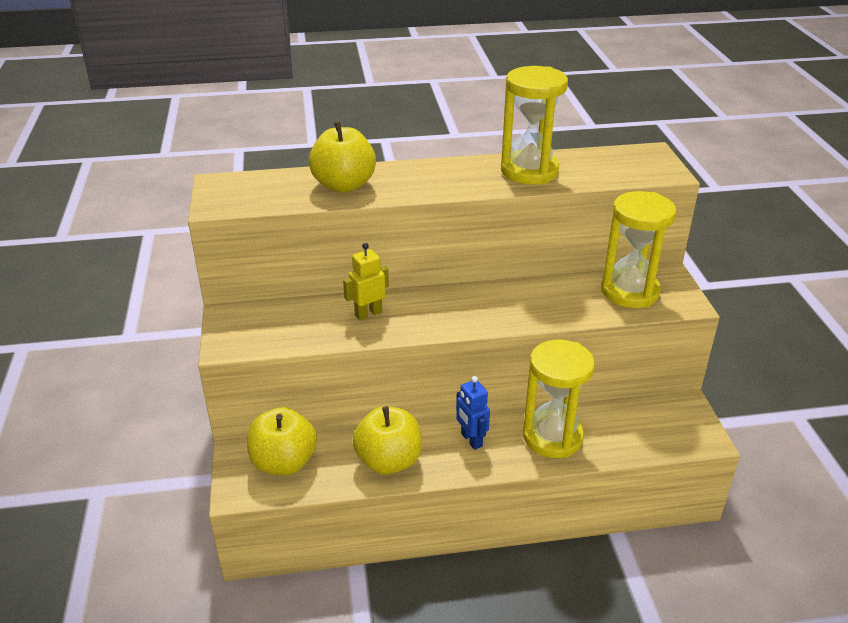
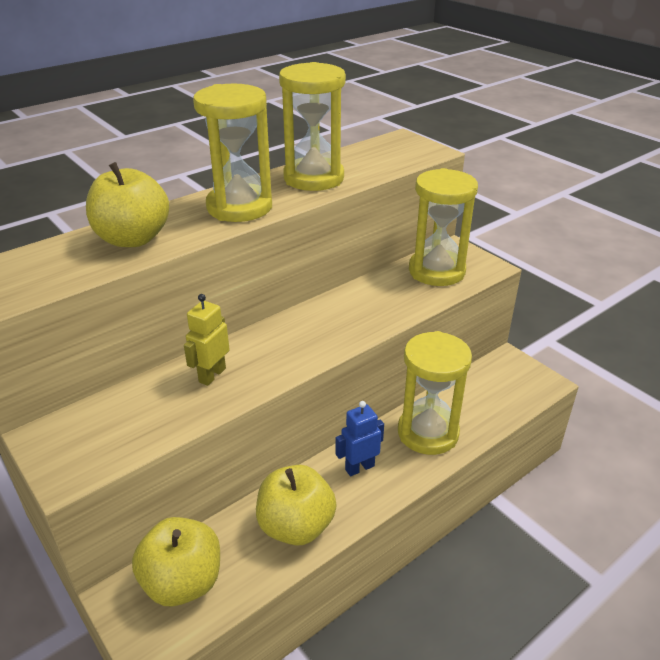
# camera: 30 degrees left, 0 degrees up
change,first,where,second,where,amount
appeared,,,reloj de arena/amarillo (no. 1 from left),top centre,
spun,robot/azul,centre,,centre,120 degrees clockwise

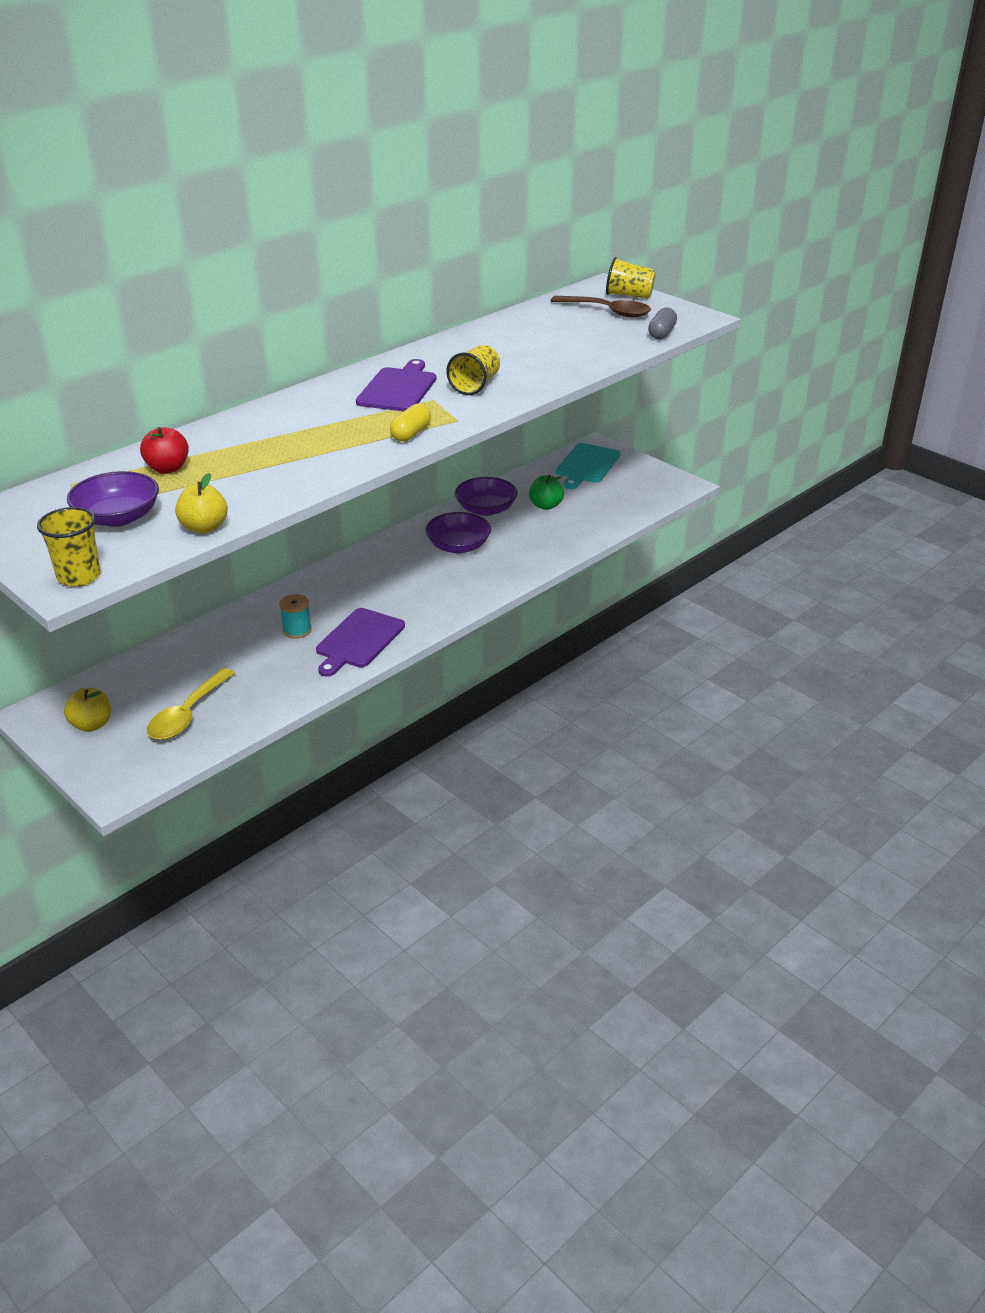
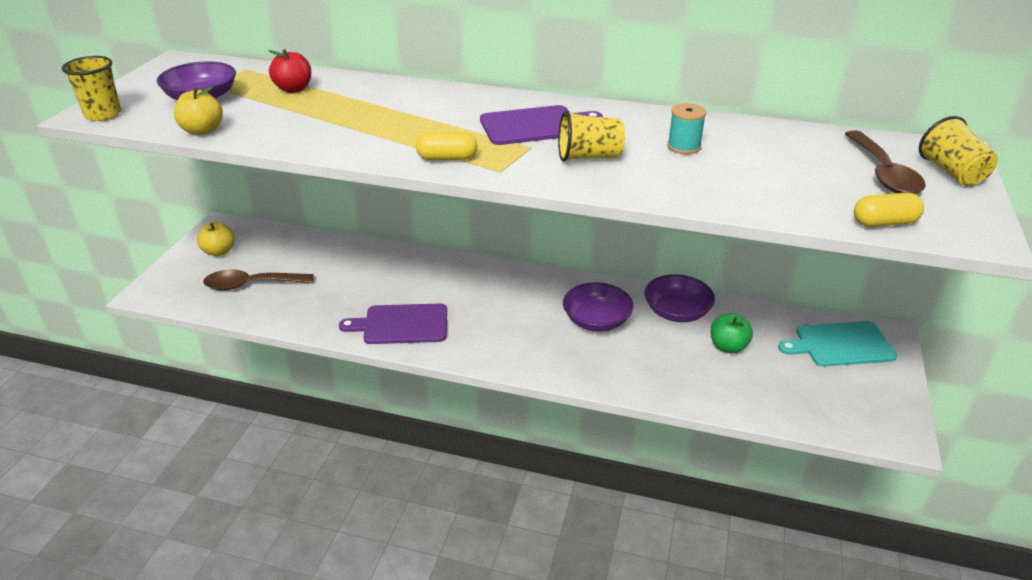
# camera: 60 degrees right, 0 degrees up
change,first,where,second,where,amount
relocated,carrete/turquesa,middle left,,top centre,
colour,cuchara/amarillo,middle left,cuchara/marrón (no. 1 from left),middle left,
colour,cápsula/gris,top right,cápsula/amarillo (no. 2 from left),middle right,

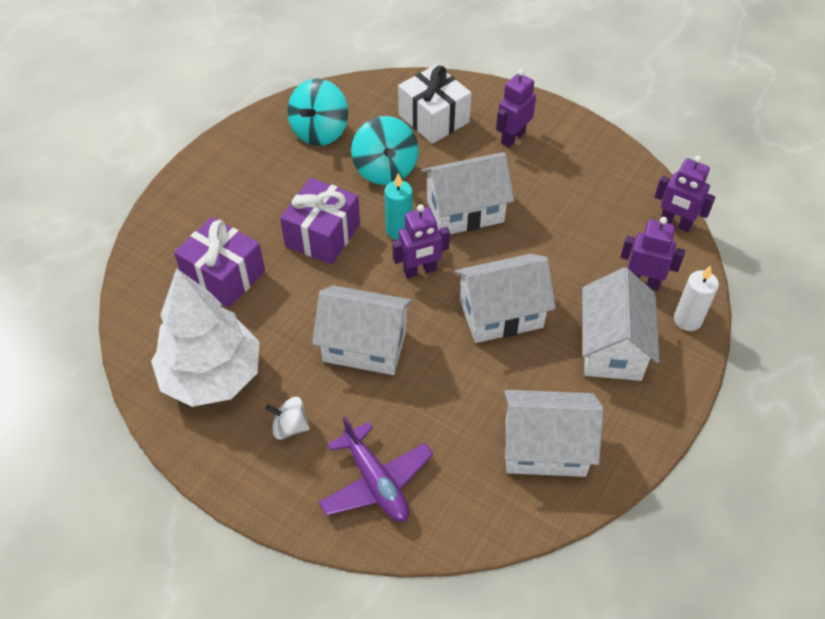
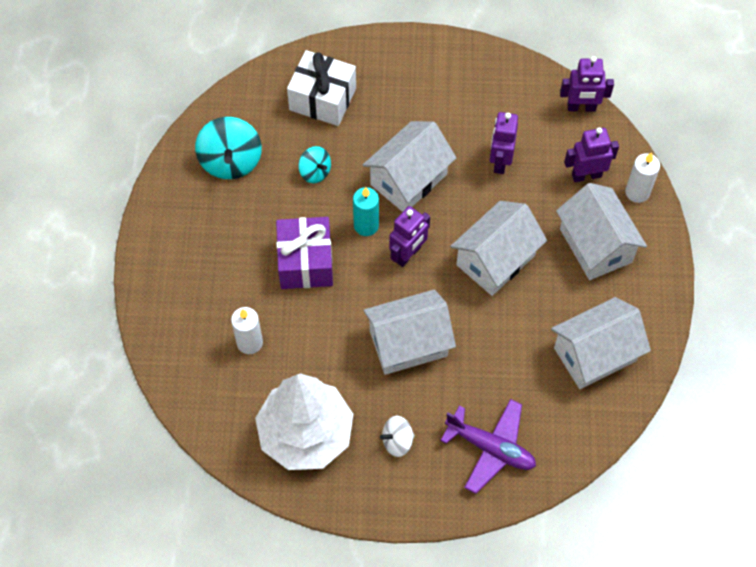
# camera: 30 degrees left, 10 degrees up
change,first,where,second,where,amount
relocated,robot/morado (no. 2 from left),top centre,,top right,
exchanged,regalo/morado (no. 1 from left),middle left,vela/blanco (no. 1 from left),middle left,
size,peonza/turquesa (no. 2 from left),top centre,,top centre,x0.57

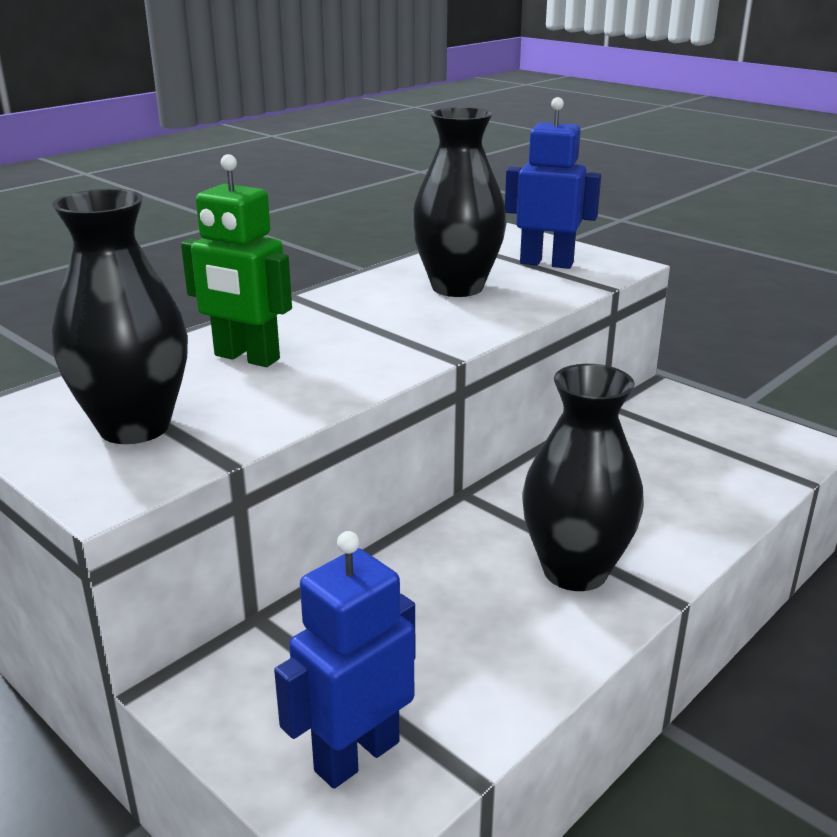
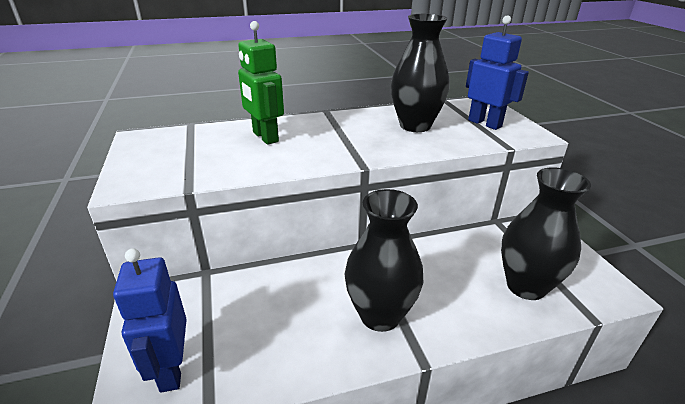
# camera: 30 degrees right, 5 degrees up
change,first,where,second,where,amount
relocated,florero/negro (no. 1 from left in the first image),middle left,florero/negro (no. 3 from left),middle right,
spun,robot/azul (no. 1 from left),bottom centre,,bottom left,90 degrees counterclockwise

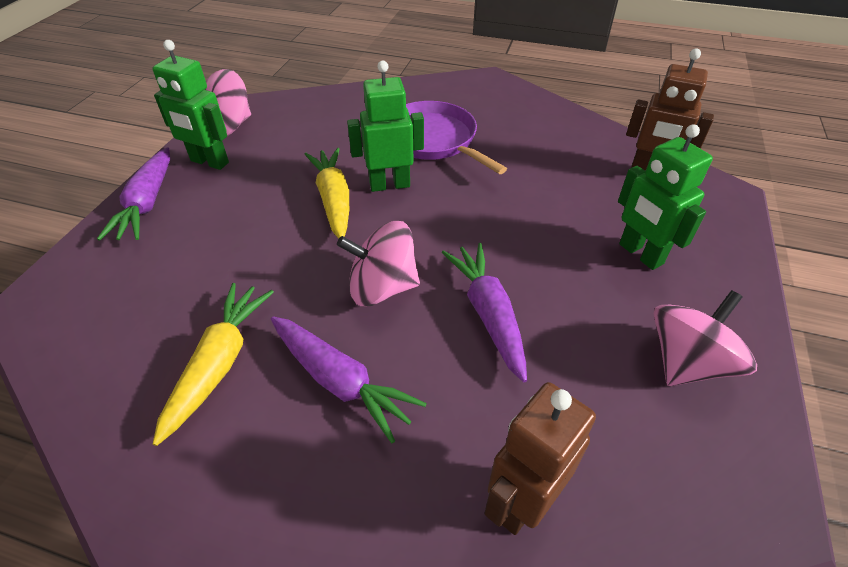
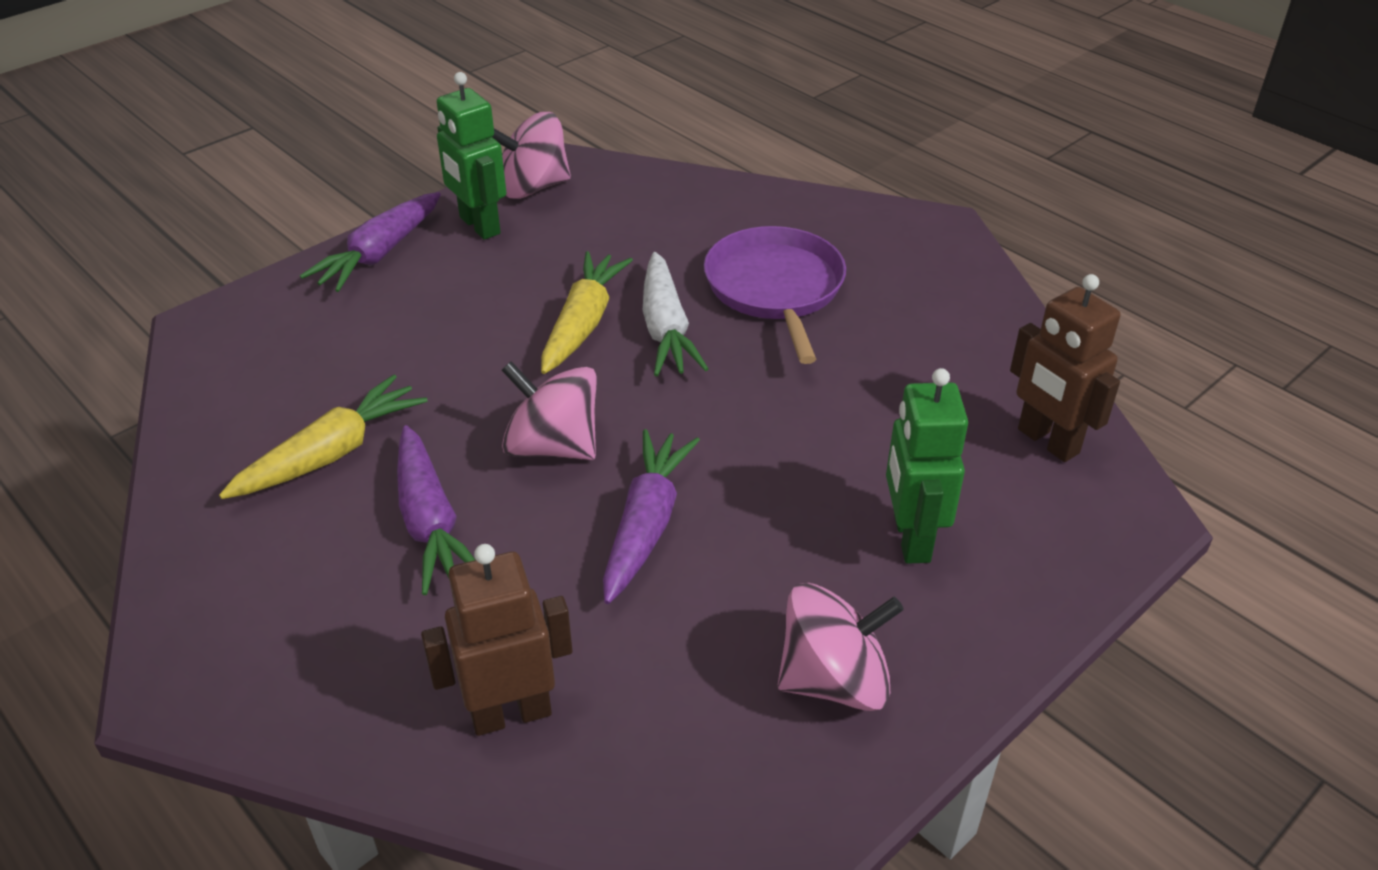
# camera: 30 degrees right, 5 degrees down
change,first,where,second,where,amount
exchanged,robot/verde (no. 2 from left),top centre,zanahoria/blanco,centre,

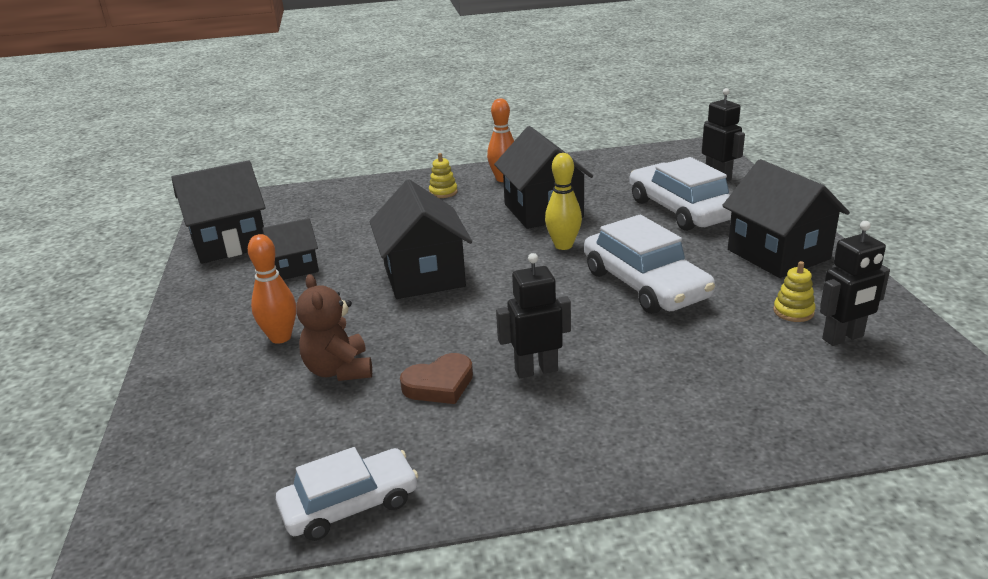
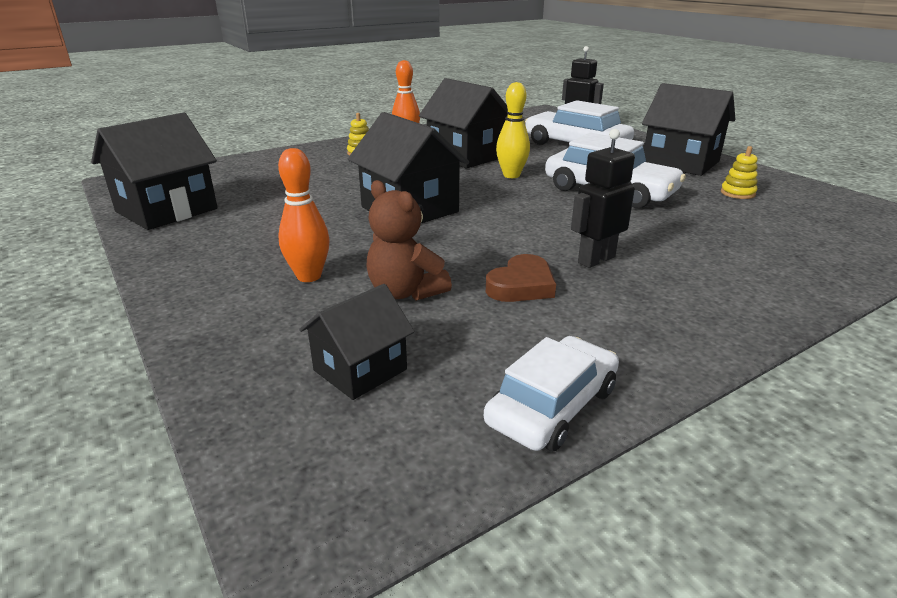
# camera: 25 degrees left, 0 degrees up
change,first,where,second,where,amount
missing,robot/negro (no. 3 from left),middle right,,,
relocated,casa/negro (no. 2 from left),middle left,,centre,

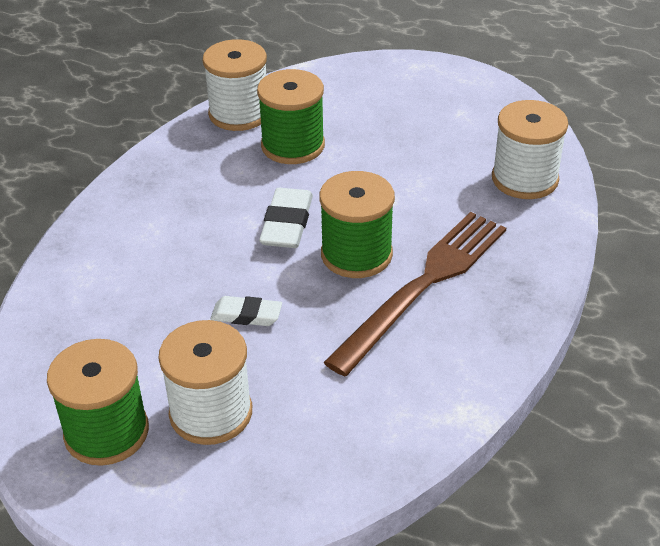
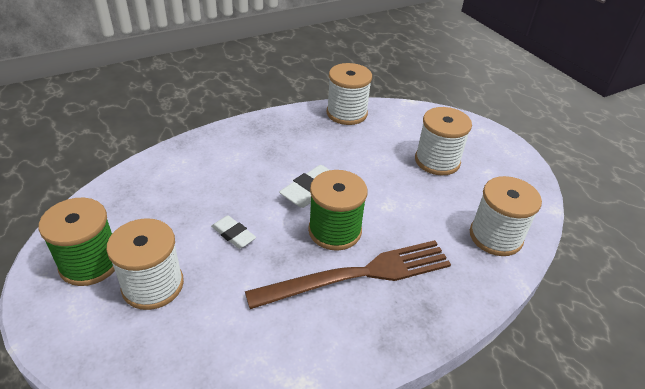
# camera: 30 degrees right, 0 degrees up
change,first,where,second,where,amount
missing,carrete/verde (no. 2 from left),top centre,,,
appeared,,,carrete/blanco (no. 3 from left),middle right,

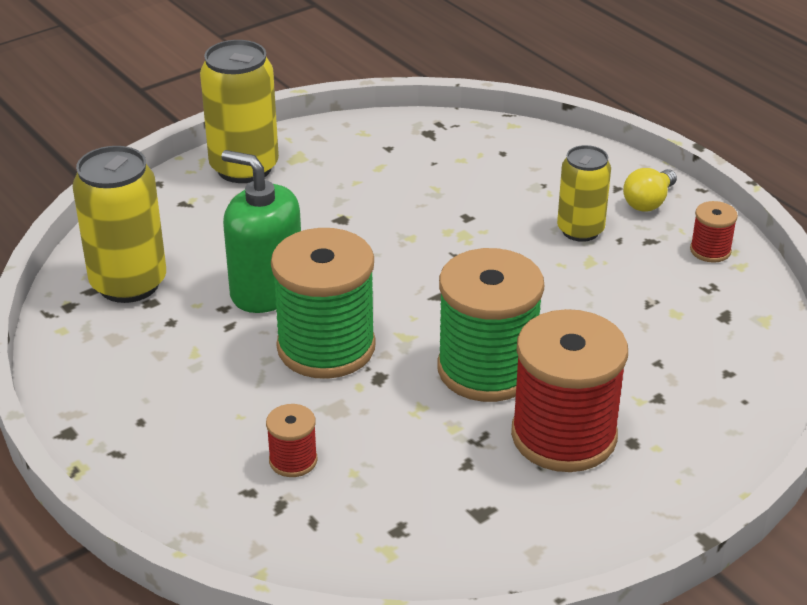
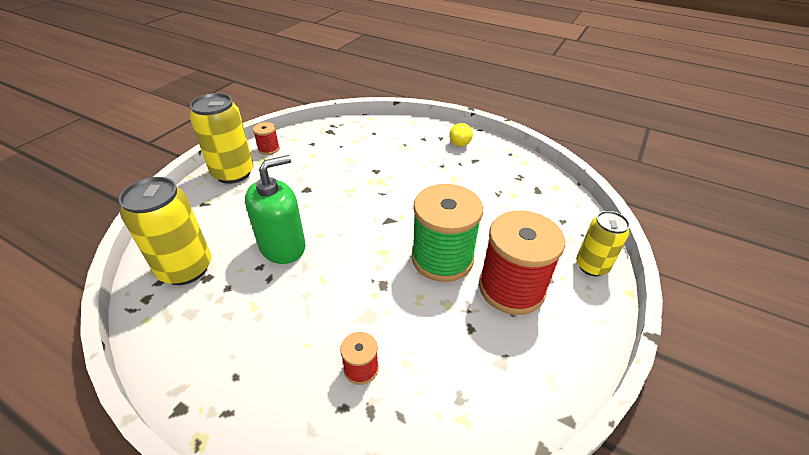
# camera: 25 degrees left, 5 degrees up
change,first,where,second,where,amount
missing,carrete/verde (no. 1 from left),centre,,,
relocated,lata/amarillo (no. 3 from left),top right,,middle right,
relocated,carrete/rojo (no. 3 from left in the first image),middle right,carrete/rojo (no. 1 from left),top left,
spun,dispensador de jabón/verde,middle left,,centre,135 degrees clockwise

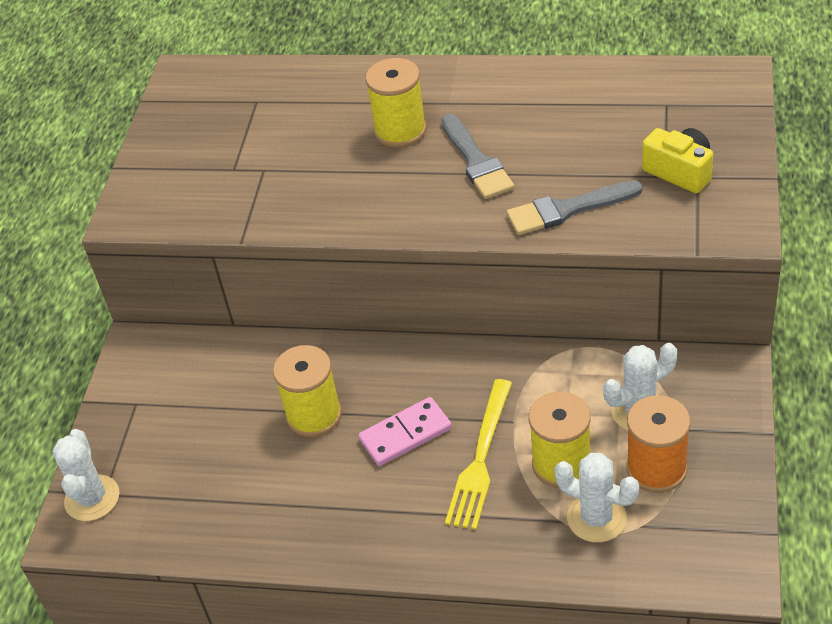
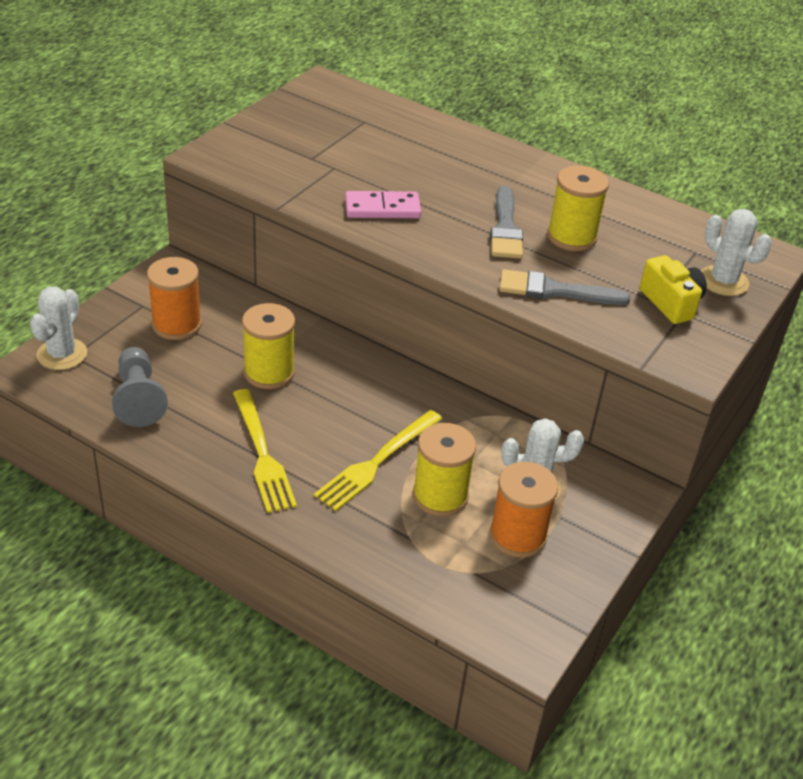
# camera: 15 degrees right, 5 degrees down
change,first,where,second,where,amount
appeared,,,peón/gris,middle left,
appeared,,,carrete/naranja (no. 1 from left),middle left,
appeared,,,tenedor/amarillo (no. 1 from left),middle left,
relocated,ficha de dominó/rosa,bottom centre,,top centre,
relocated,carrete/amarillo (no. 2 from left in the first image),top centre,carrete/amarillo (no. 3 from left),top right,
relocated,cactus/blanco (no. 2 from left in the first image),bottom right,cactus/blanco (no. 3 from left),top right,

